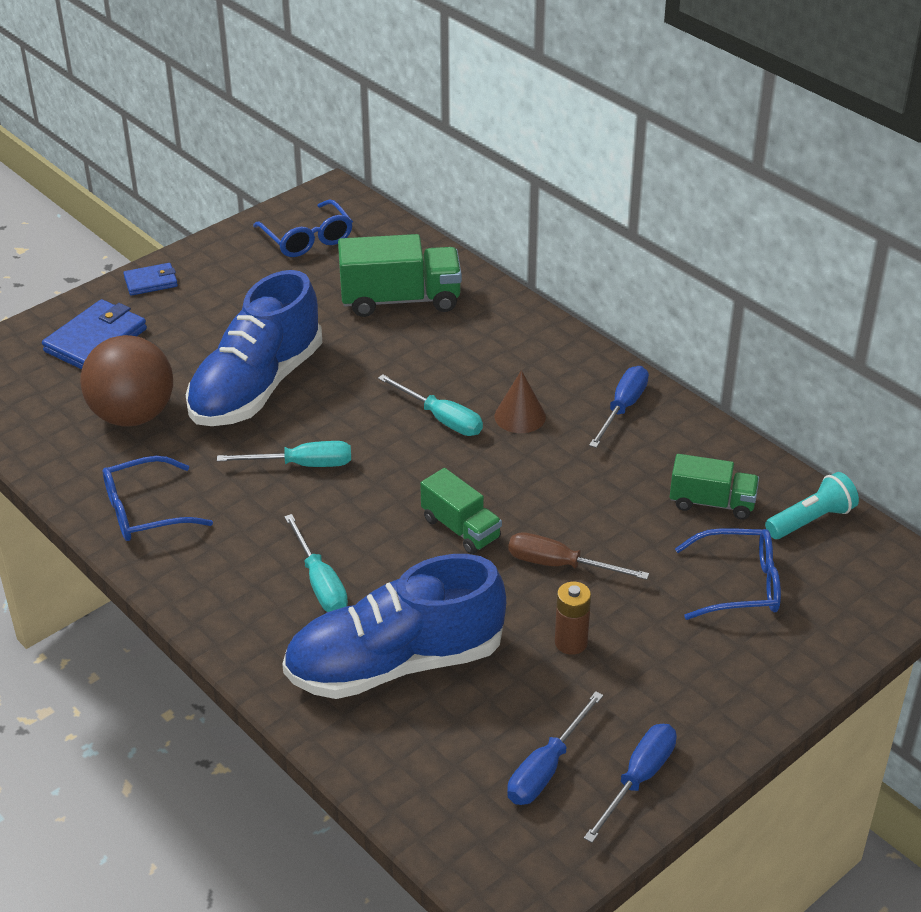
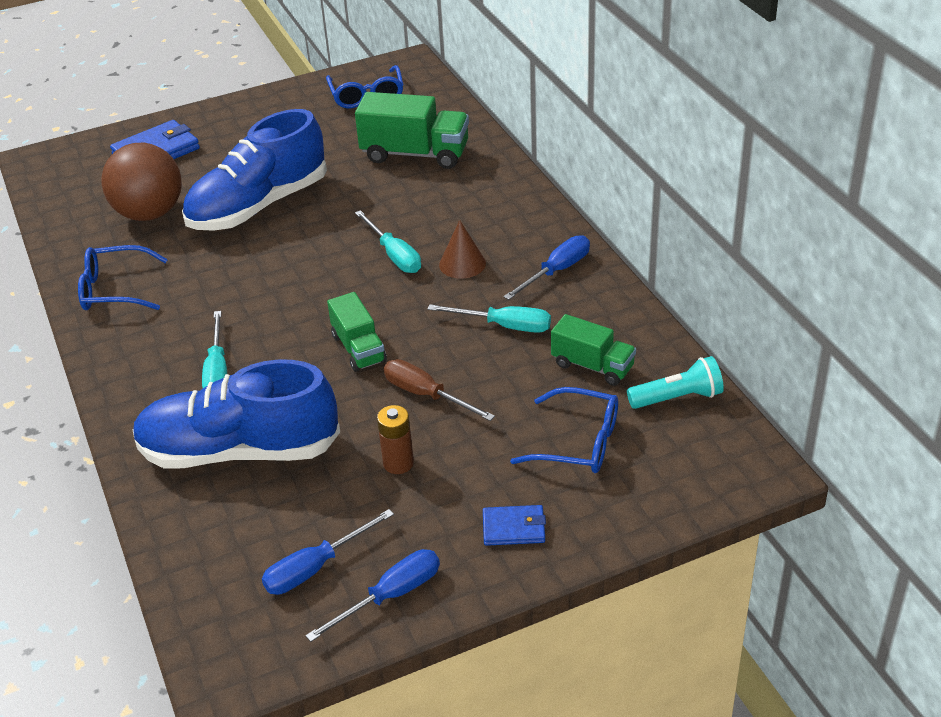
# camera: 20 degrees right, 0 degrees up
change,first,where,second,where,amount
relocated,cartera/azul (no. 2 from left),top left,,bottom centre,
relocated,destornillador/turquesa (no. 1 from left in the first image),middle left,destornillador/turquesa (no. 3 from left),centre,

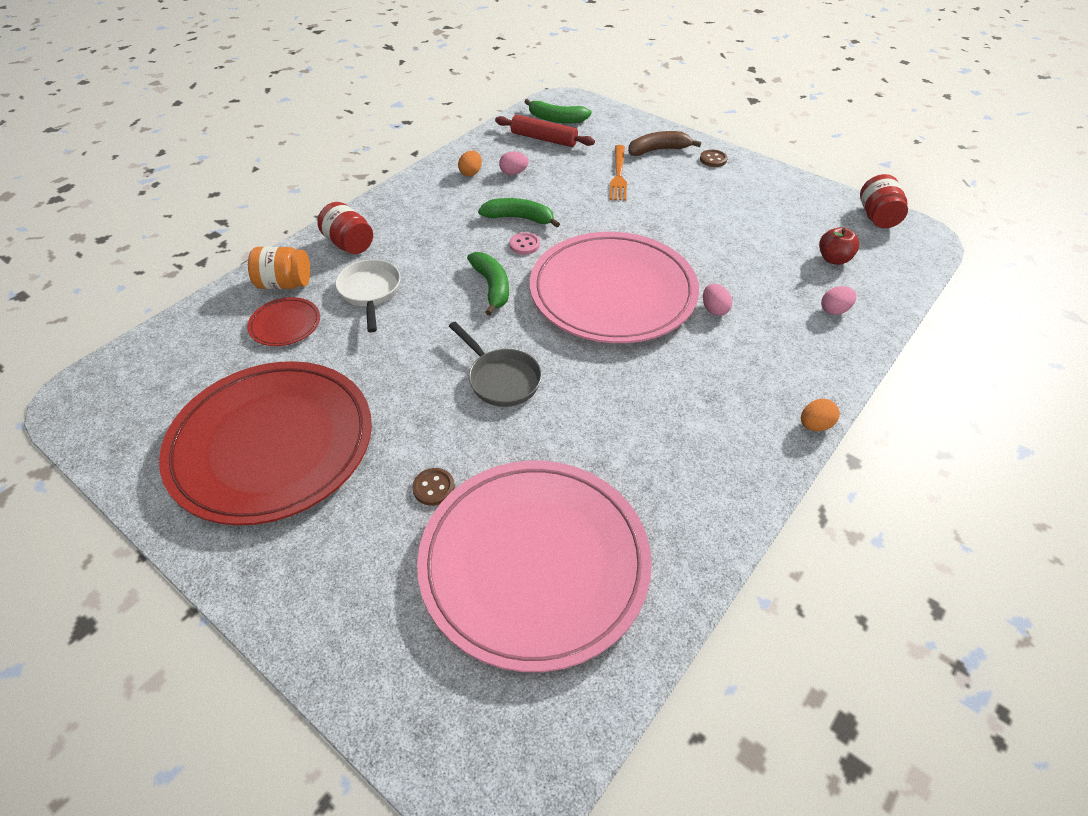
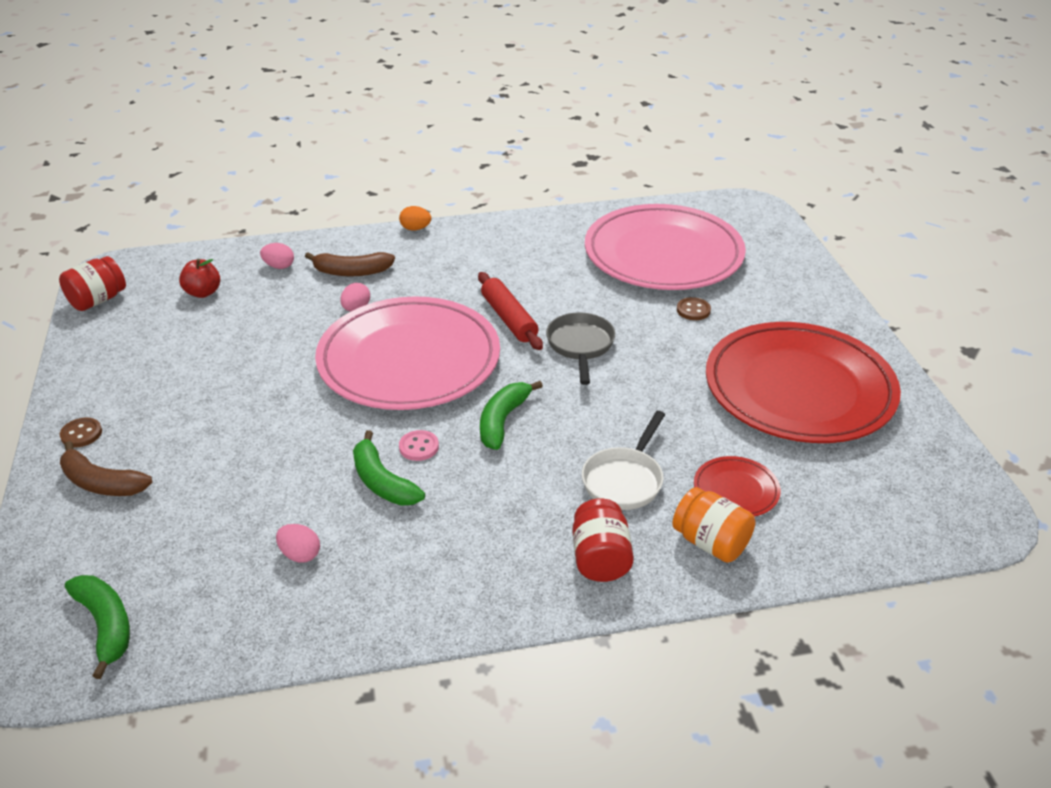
# camera: 140 degrees left, 10 degrees down
change,first,where,second,where,amount
missing,huevo/naranja (no. 1 from left),top centre,,,
missing,tenedor/naranja,top centre,,,
appeared,,,plátano/marrón (no. 2 from left),middle left,
relocated,rodillo/rojo,top centre,,centre,

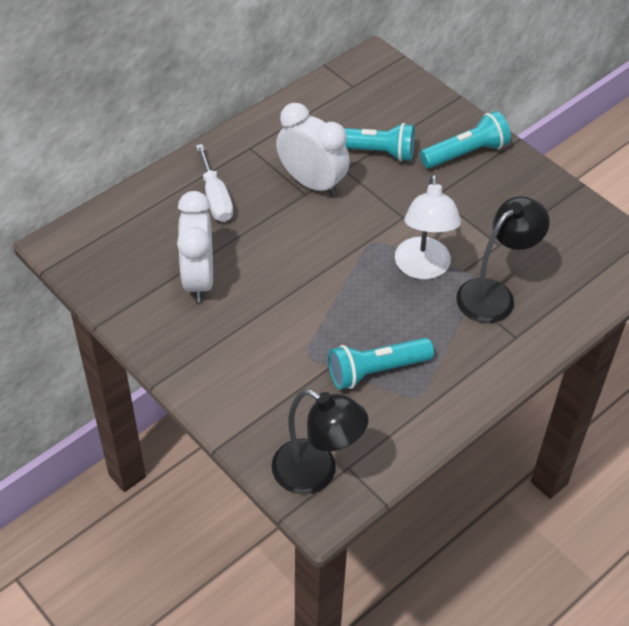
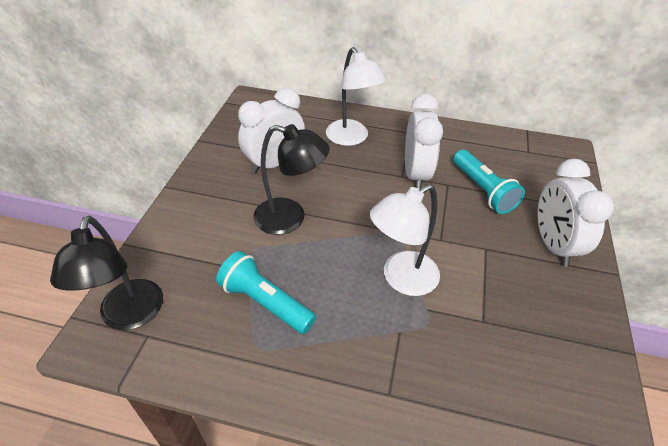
# camera: 55 degrees right, 5 degrees down
change,first,where,second,where,amount
relocated,lámpara/negro (no. 2 from left),middle right,,centre,
exchanged,destornillador/blanco,top centre,lámpara/blanco (no. 1 from left),top centre,
exchanged,lámpara de mano/turquesa (no. 3 from left),top right,despertador/blanco (no. 3 from left),middle right,

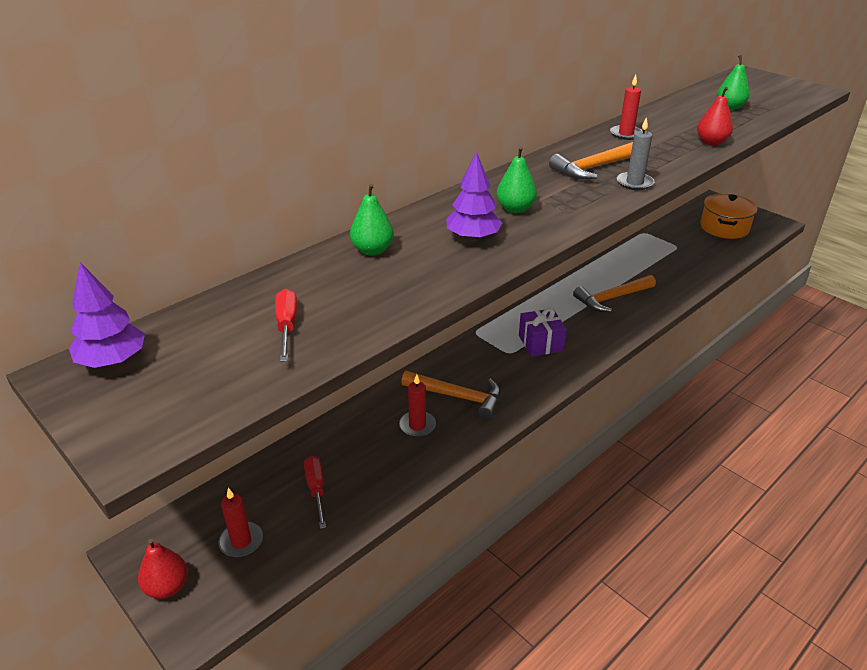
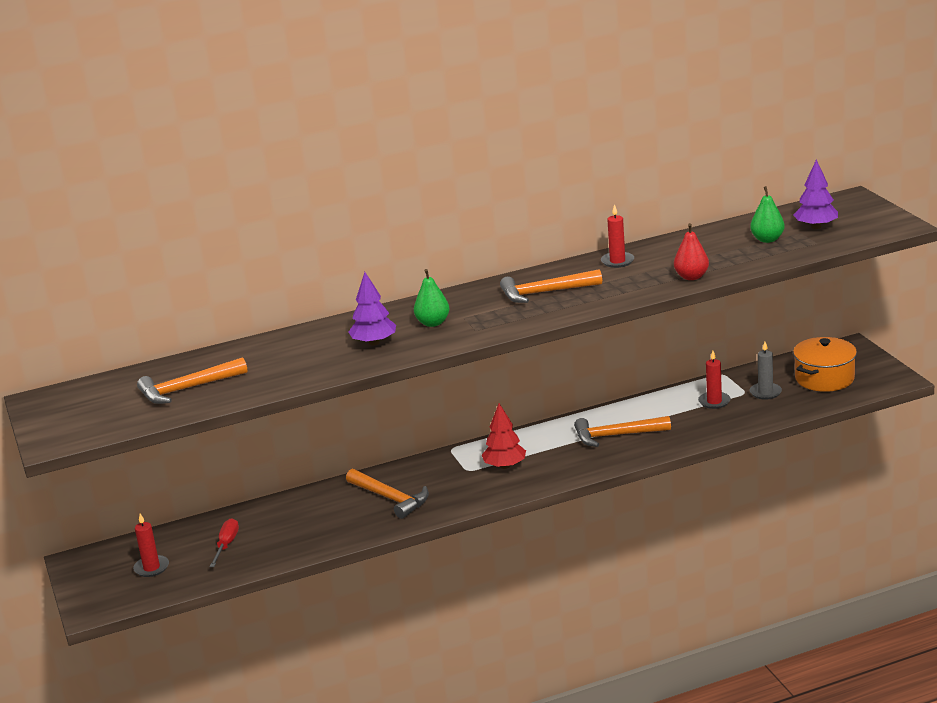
# camera: 25 degrees right, 10 degrees down
change,first,where,second,where,amount
missing,pera/rojo (no. 1 from left),bottom left,,,
missing,pera/verde (no. 1 from left),top centre,,,
relocated,árbol/morado (no. 1 from left in the first image),middle left,árbol/morado (no. 2 from left),top right,
relocated,vela/rojo (no. 2 from left in the first image),centre,vela/rojo (no. 3 from left),middle right,
relocated,vela/gris,top right,,middle right,
exchanged,destornillador/rojo (no. 1 from left),middle left,martillo/naranja (no. 1 from left),middle left,
exchanged,regalo/morado,centre,árbol/rojo,centre,

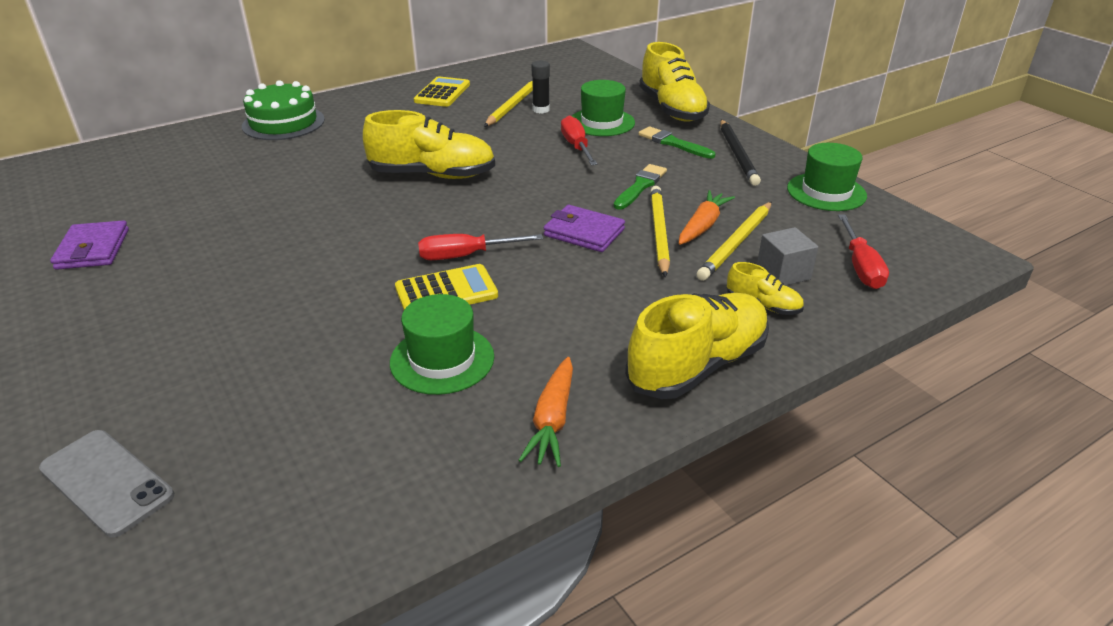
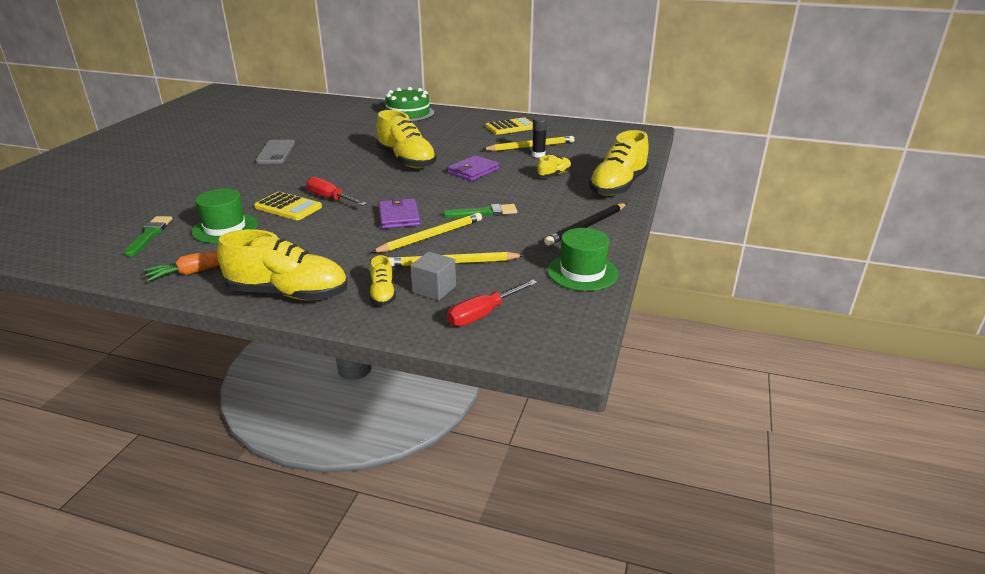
# camera: 50 degrees right, 5 degrees down
change,first,where,second,where,amount
missing,destornillador/rojo (no. 2 from left),top centre,,,
missing,zanahoria/naranja (no. 2 from left),centre,,,
relocated,móvil/gris,bottom left,,top left,
relocated,cartera/morado (no. 1 from left in the first image),middle left,cartera/morado (no. 2 from left),top centre,
relocated,pincel/verde (no. 2 from left in the first image),top centre,pincel/verde (no. 1 from left),middle left,
exchanged,sombrero/verde (no. 2 from left),top centre,zapato/amarillo (no. 4 from left),top centre,

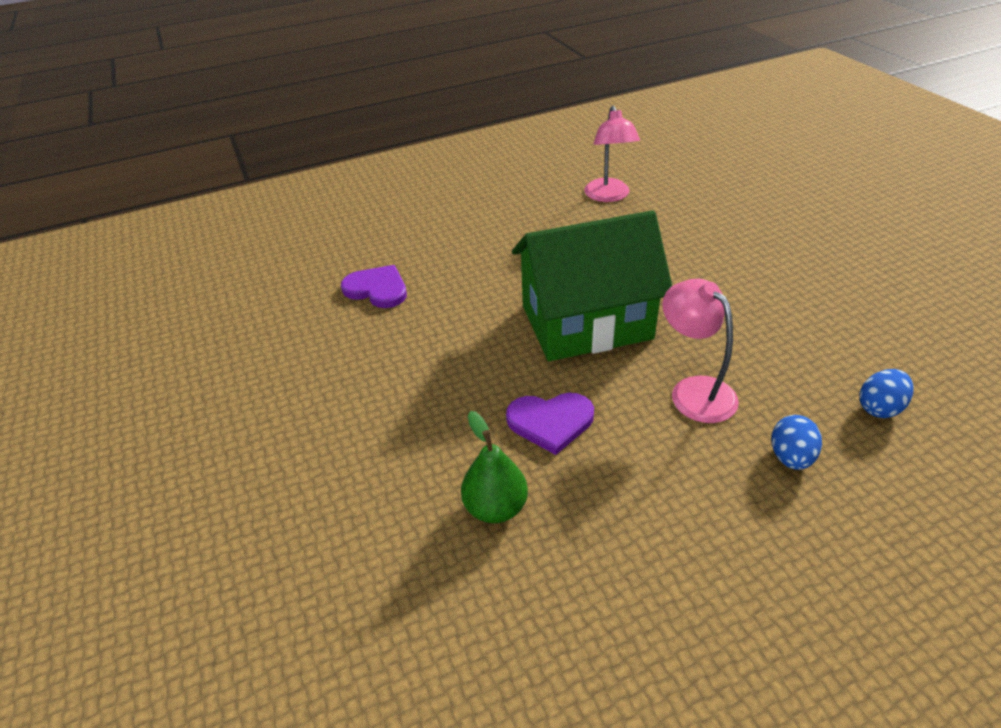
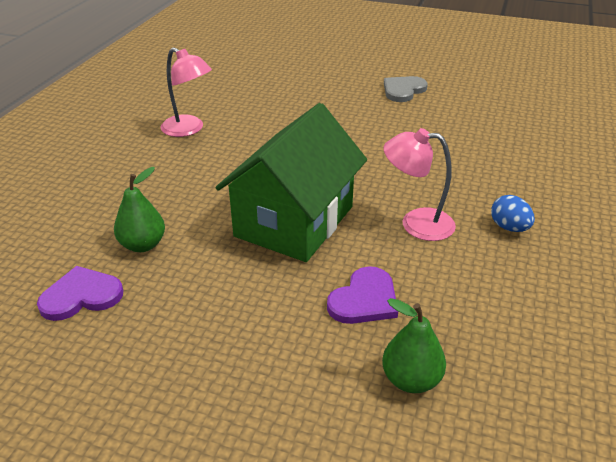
# camera: 50 degrees left, 5 degrees down
change,first,where,second,where,amount
missing,huevo/azul (no. 2 from left),middle right,,,
appeared,,,pera/verde (no. 1 from left),middle left,
appeared,,,corazón/gris,top centre,

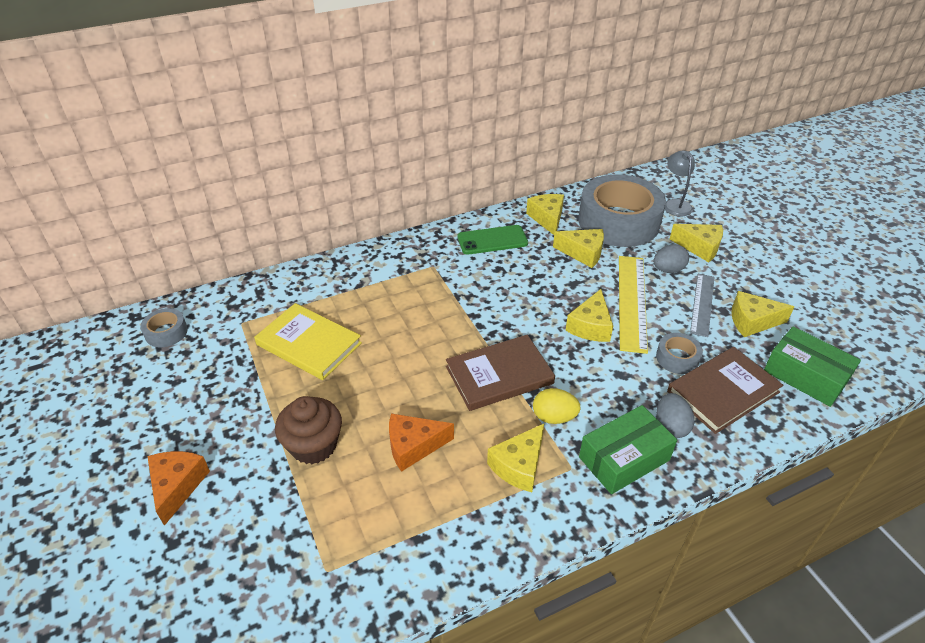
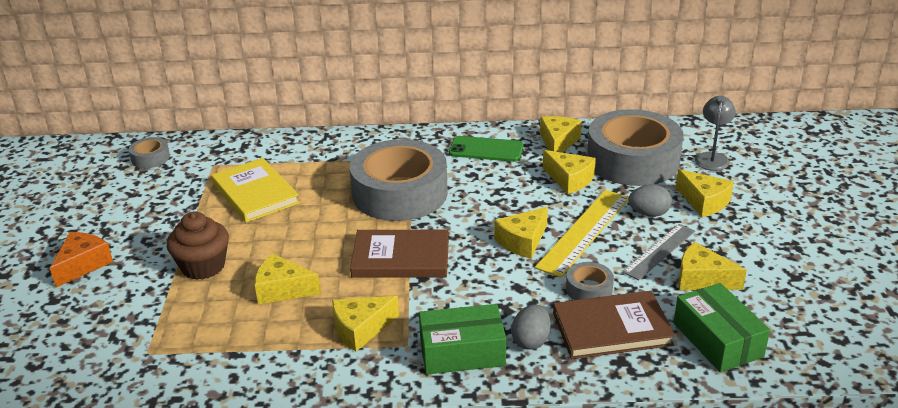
# camera: 25 degrees right, 10 degrees down
change,first,where,second,where,amount
missing,huevo/amarillo,centre,,,
appeared,,,cinta adhesiva/gris (no. 2 from left),centre,
colour,queso/naranja (no. 2 from left),bottom centre,queso/amarillo (no. 1 from left),bottom left,

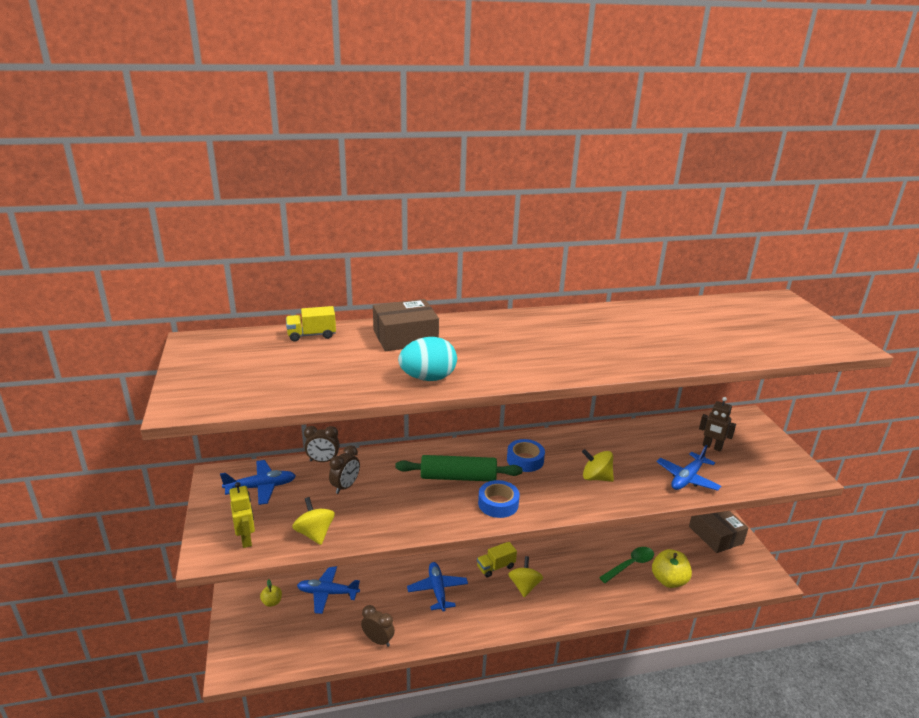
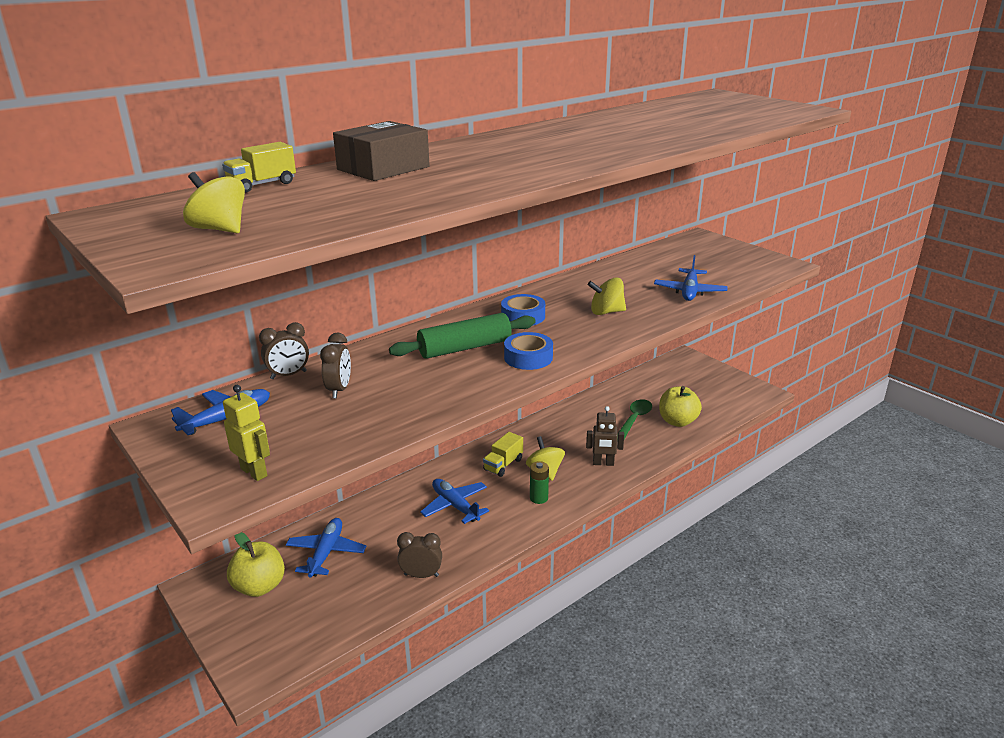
# camera: 25 degrees left, 0 degrees up
change,first,where,second,where,amount
missing,huevo/turquesa,centre,,,
missing,caja/marrón (no. 2 from left),bottom right,,,
appeared,,,pila/verde,centre,
relocated,peonza/amarillo (no. 1 from left),bottom centre,,top left,
relocated,robot/marrón,middle right,,centre,
spun,avión/azul (no. 2 from left),bottom centre,,bottom left,120 degrees clockwise
size,manzana/amarillo (no. 1 from left),bottom left,,bottom left,x1.91

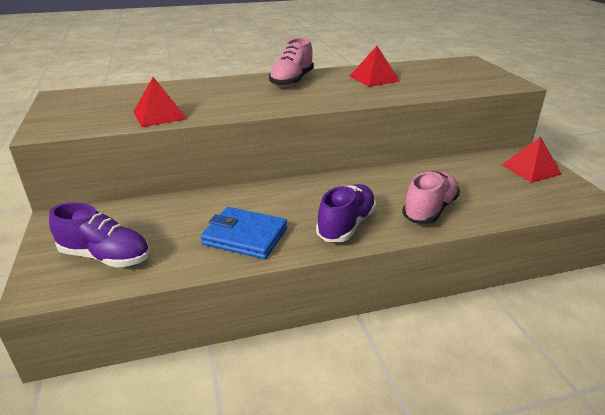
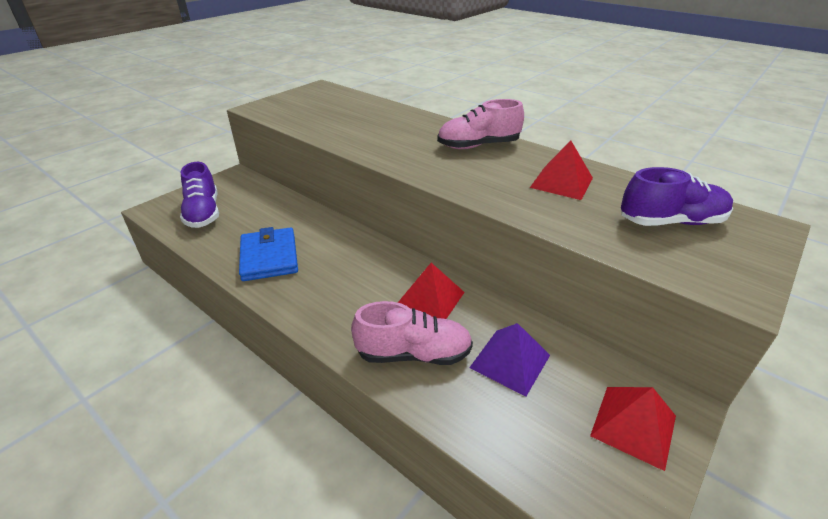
# camera: 55 degrees right, 5 degrees up
change,first,where,second,where,amount
appeared,,,pirámide/morado,bottom centre,
relocated,pirámide/rojo (no. 1 from left),top left,,centre,
relocated,zapato/morado (no. 2 from left),centre,,middle right,

